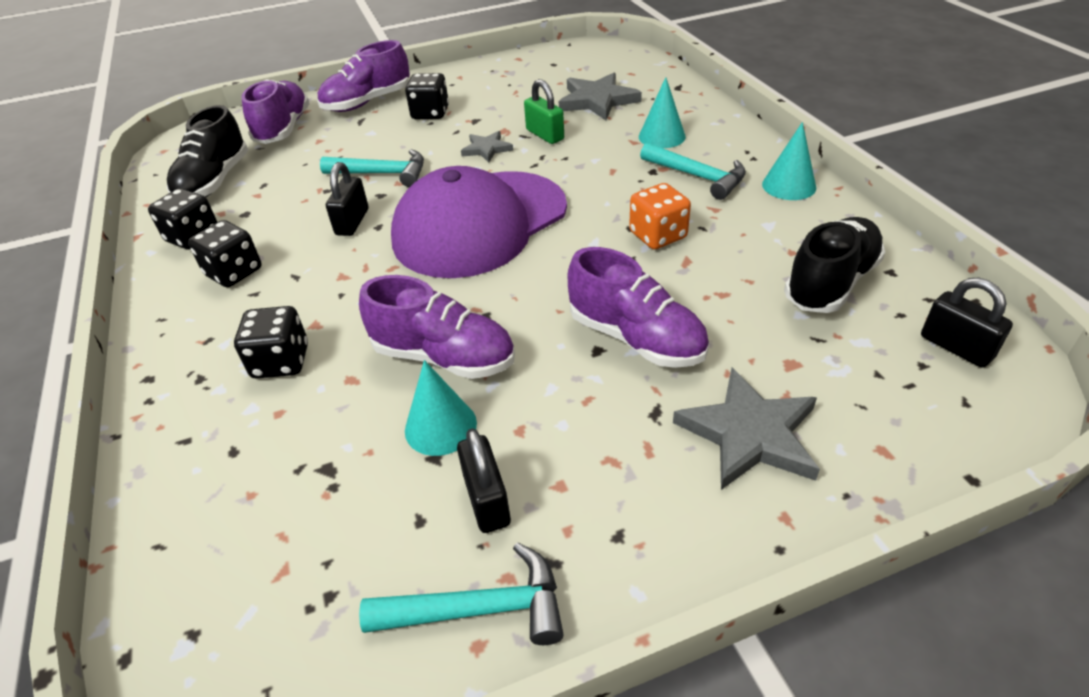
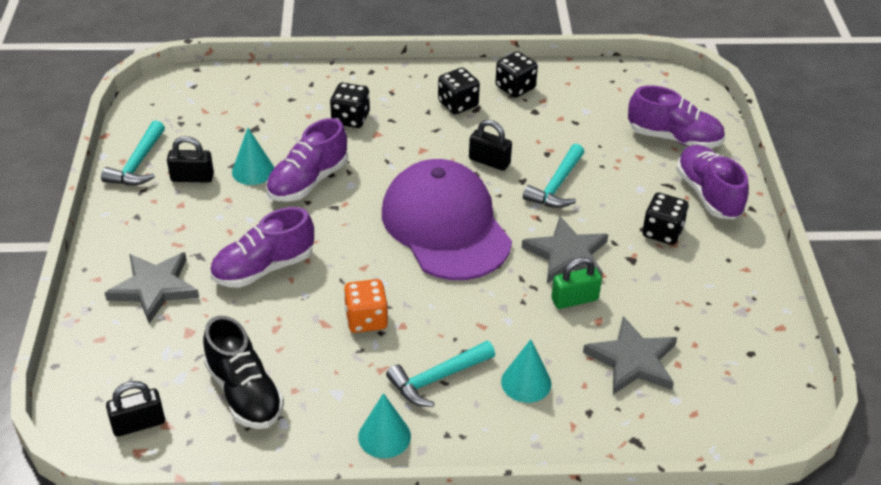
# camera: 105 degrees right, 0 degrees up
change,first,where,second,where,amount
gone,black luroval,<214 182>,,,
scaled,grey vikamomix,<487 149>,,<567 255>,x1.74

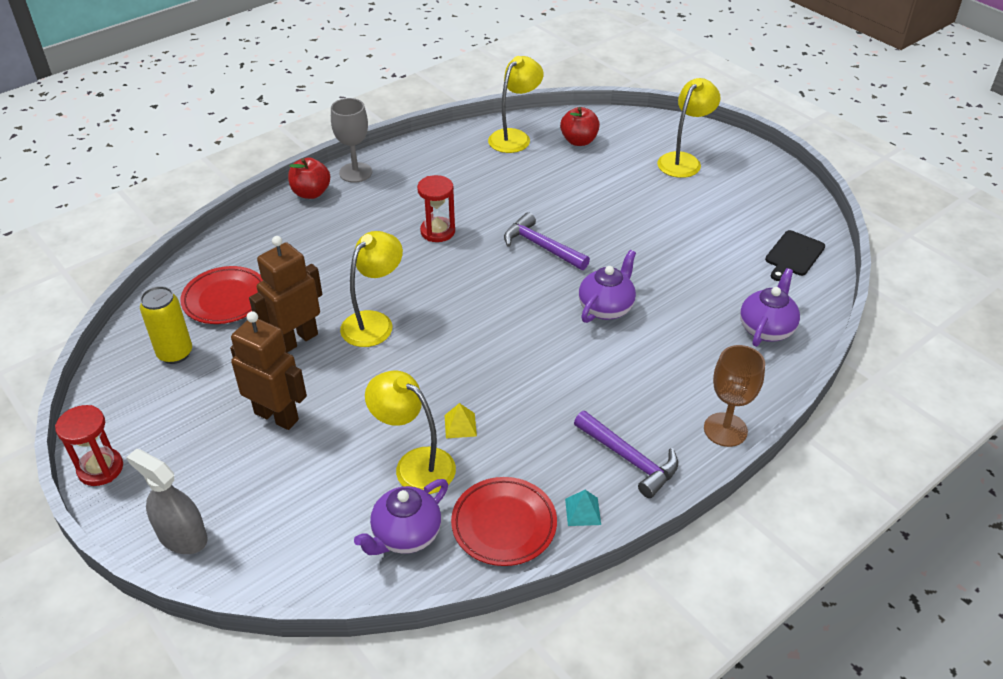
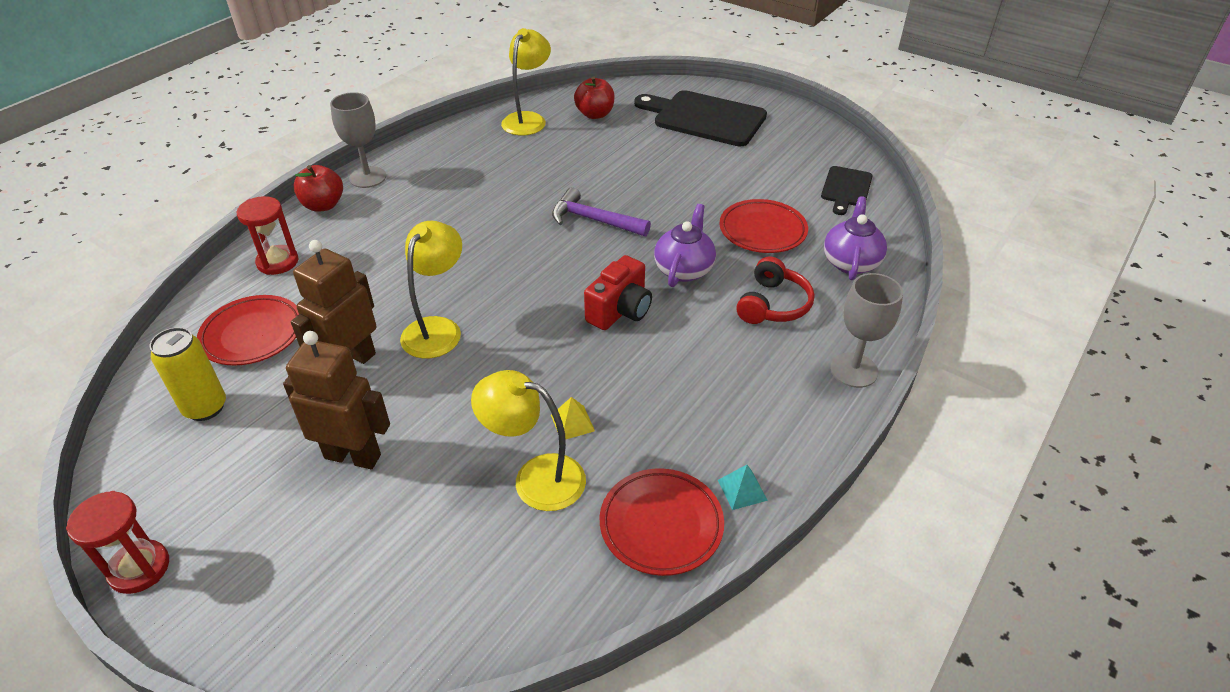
# camera: 15 degrees left, 0 degrees up
change,first,where,second,where,amount
gone,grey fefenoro,<182 536>,,,
gone,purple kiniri,<405 535>,,,
shifted,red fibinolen,<437 231>,,<278 262>,
gone,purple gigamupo,<629 459>,,,
swapped,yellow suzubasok,<683 160>,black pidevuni,<705 118>,
repainted,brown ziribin,<725 429>,grey ziribin,<854 370>,
new,,,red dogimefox,<620 311>,
new,,,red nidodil,<762 231>,
new,,,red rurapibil,<773 304>,

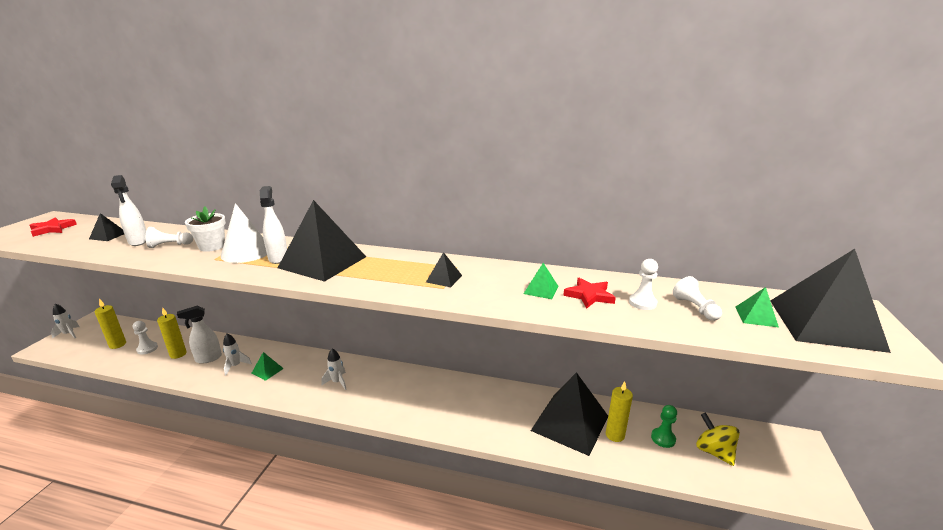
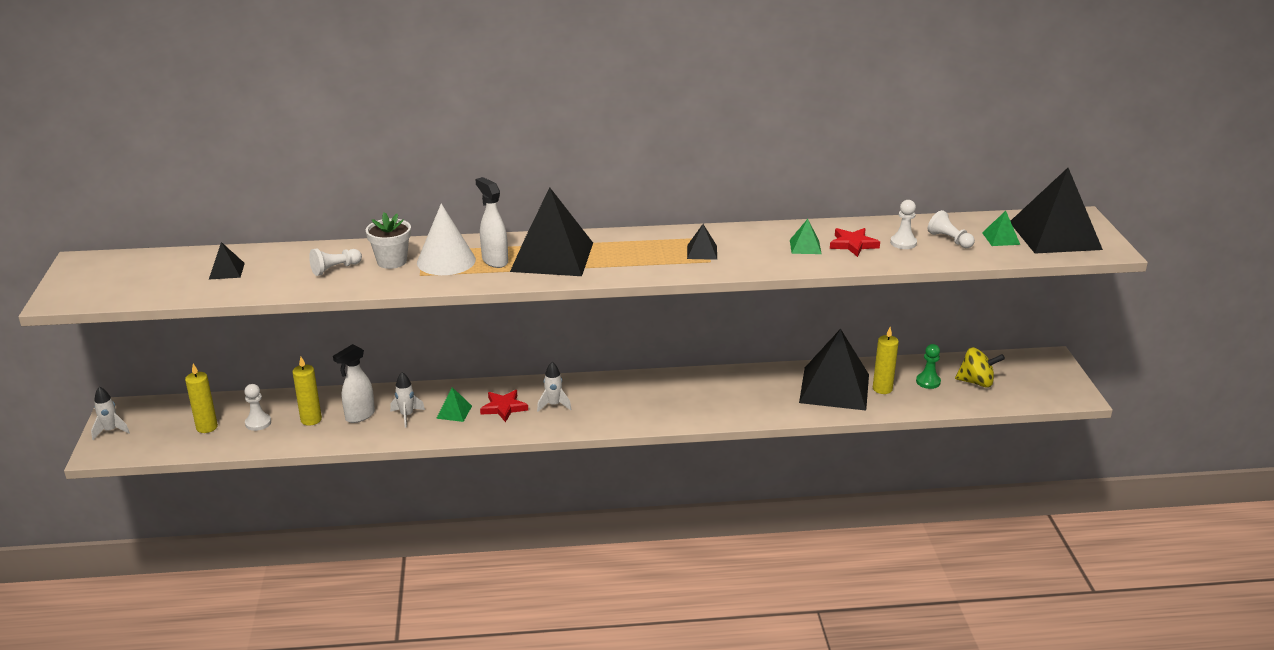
# camera: 20 degrees left, 5 degrees up
change,first,where,second,where,amount
shifted,red vikamomix,<52 229>,,<504 408>,
gone,white fefenoro,<138 241>,,,
rotated,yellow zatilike,<713 451>,,<976 382>,150 degrees clockwise

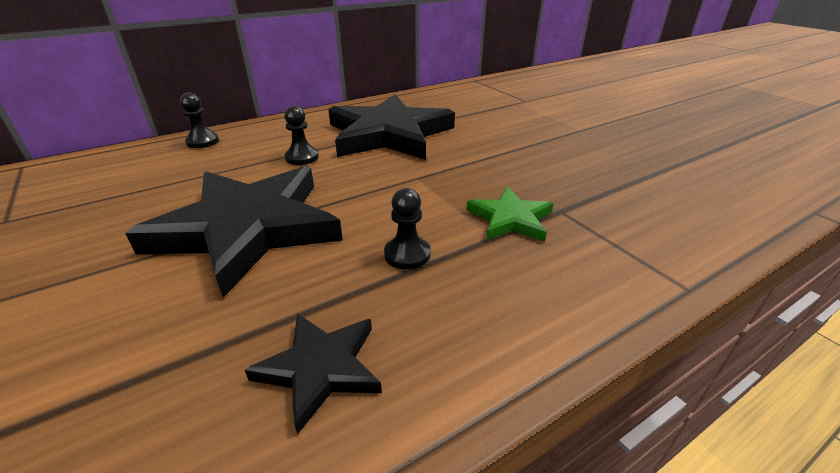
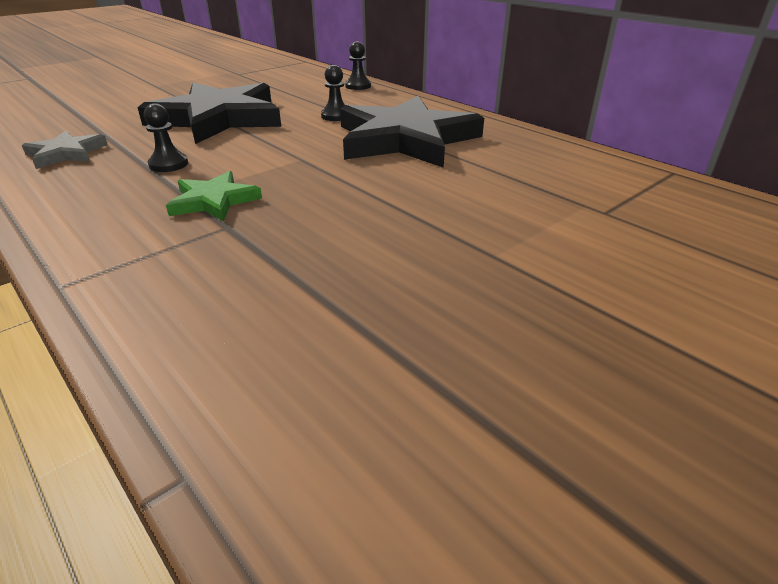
# camera: 80 degrees right, 0 degrees up
change,first,where,second,where,amount
repainted,black vikamomix,<320 368>,grey vikamomix,<66 153>,

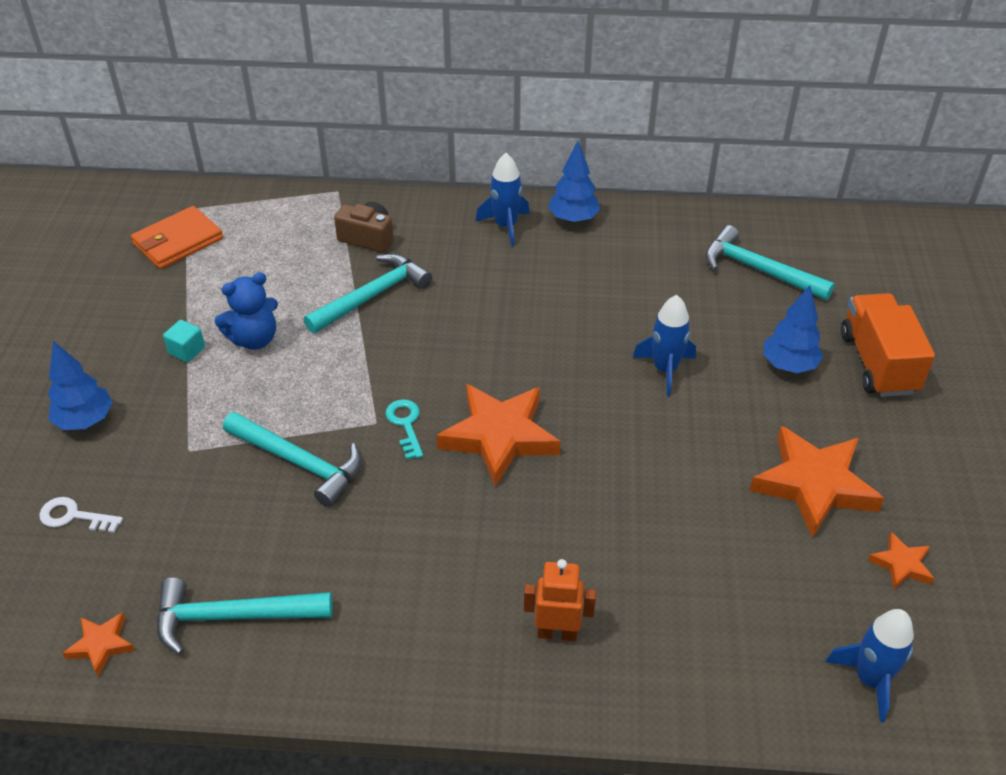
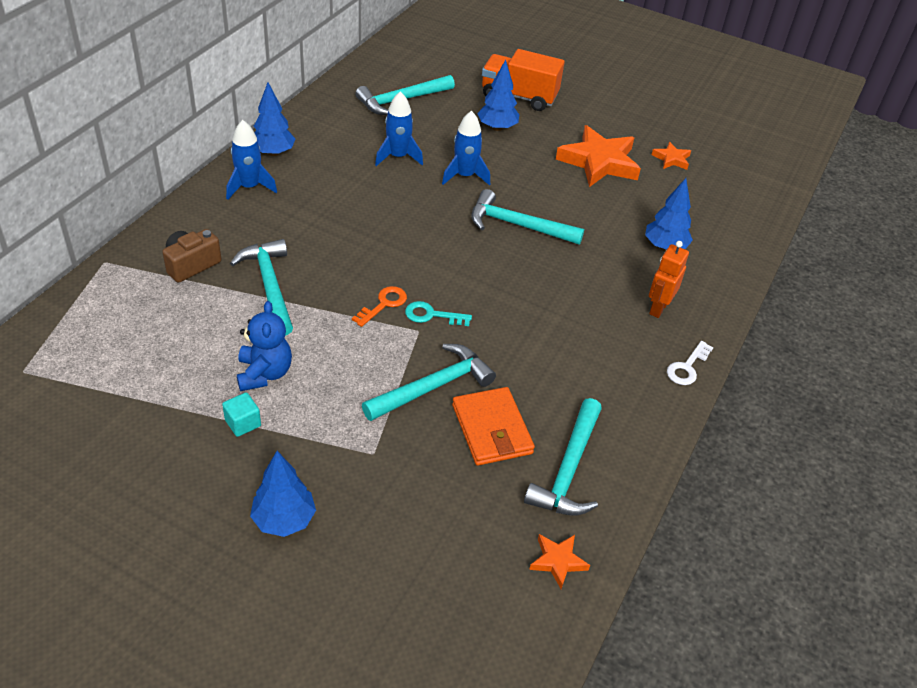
# camera: 70 degrees left, 0 degrees up
change,first,where,second,where,amount
shifted,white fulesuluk,<74 516>,,<687 367>,
shifted,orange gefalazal,<178 241>,,<491 429>,
gone,orange vikamomix,<499 436>,,,
shifted,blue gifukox,<870 679>,,<398 157>,
new,,,orange fulesuluk,<383 304>,
new,,,turquoise gigamupo,<517 225>,
new,,,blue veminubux,<664 247>,

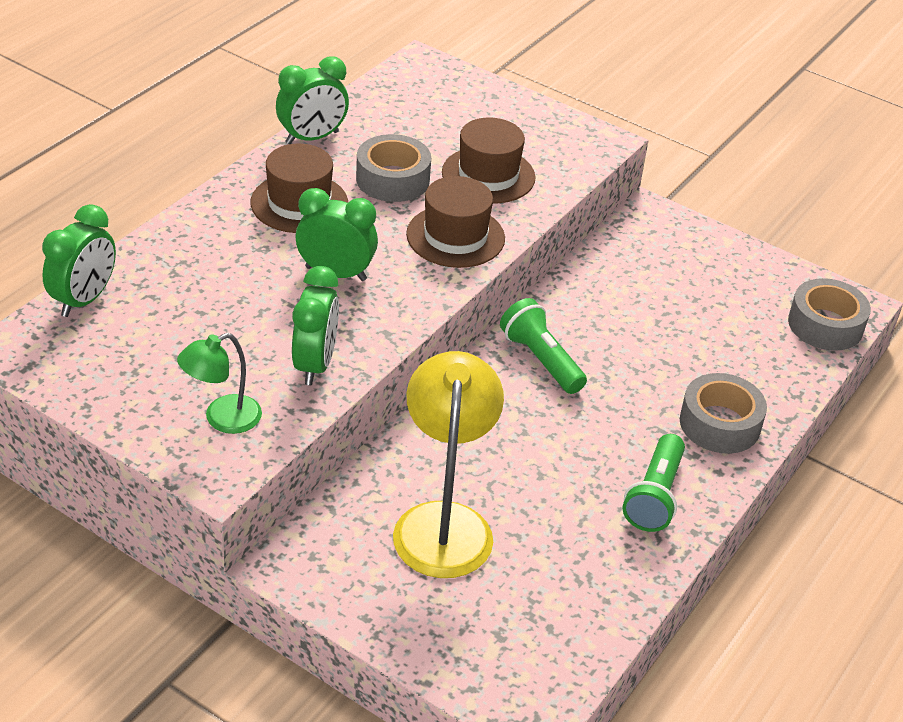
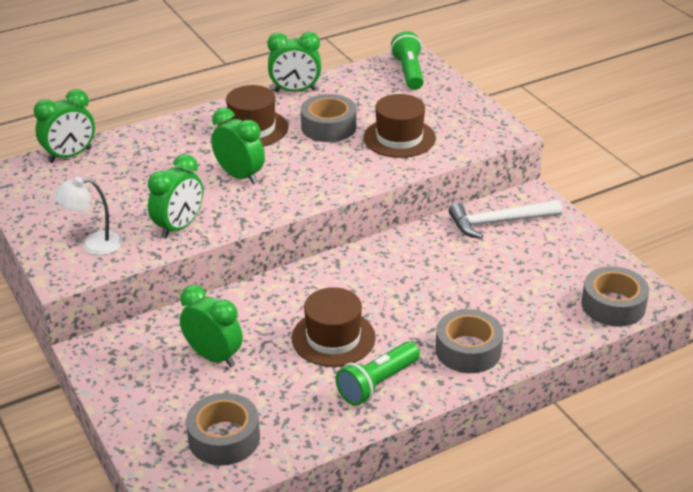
# camera: 30 degrees right, 5 degrees down
change,first,where,second,where,amount
repainted,green suzubasok,<222 419>,white suzubasok,<93 244>,
swapped,yellow suzubasok,<444 522>,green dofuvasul,<213 356>,
shifted,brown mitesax,<455 236>,,<333 338>,
shifted,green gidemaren,<541 360>,,<409 72>,
new,,,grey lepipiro,<224 438>,
new,,,white gigamupo,<499 222>,

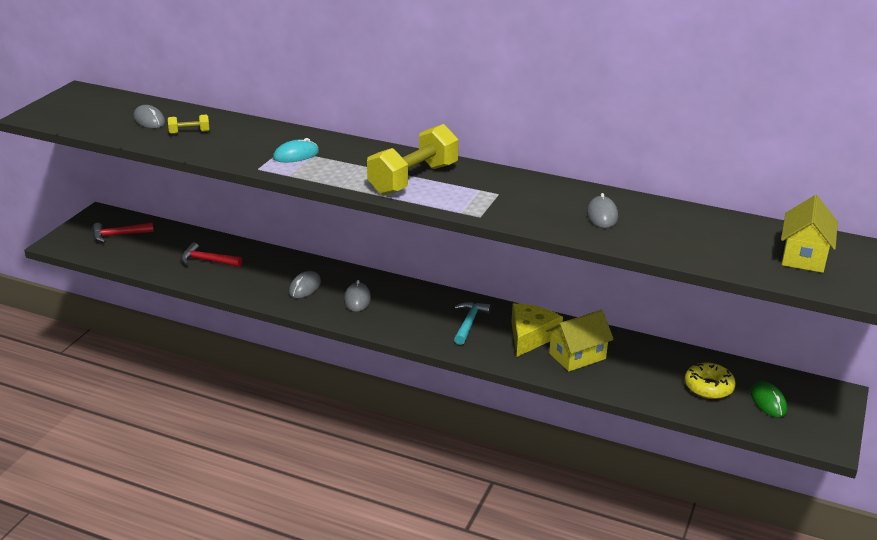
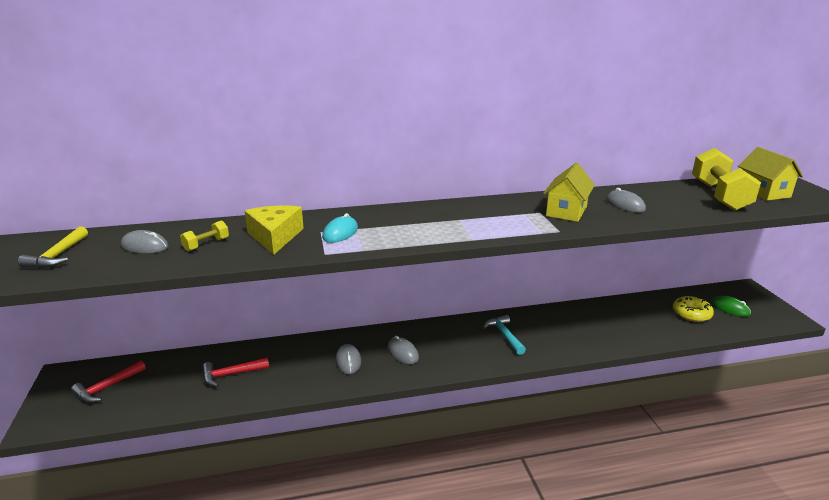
# camera: 35 degrees left, 5 degrees down
change,first,where,second,where,amount
shifted,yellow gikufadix,<413 179>,,<719 196>,
shifted,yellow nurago,<530 336>,,<275 237>,
shifted,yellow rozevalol,<577 356>,,<566 211>,
new,,,yellow gigamupo,<58 255>,

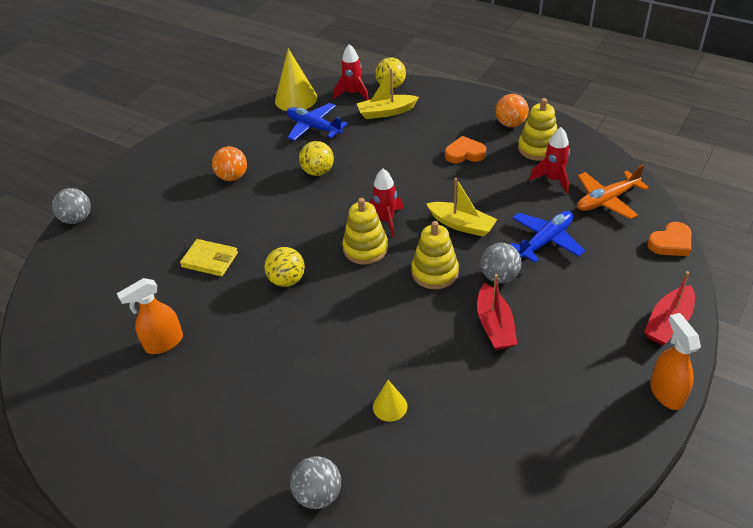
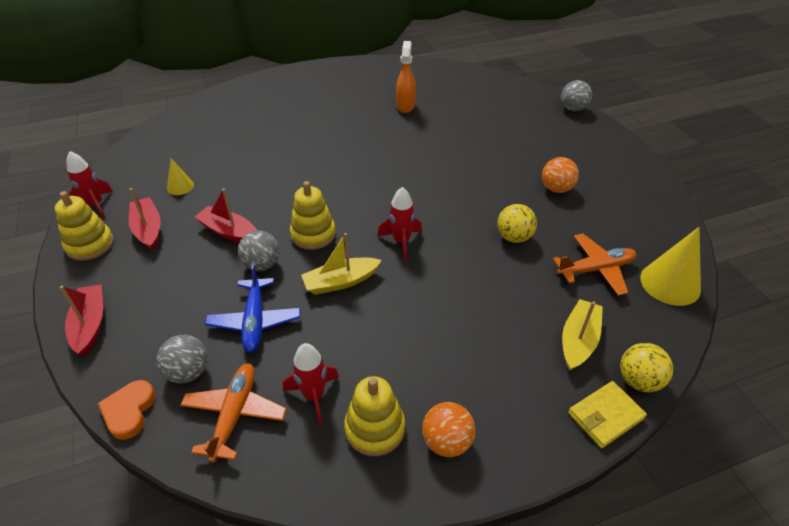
# camera: 125 degrees right, 0 degrees up
change,first,where,second,where,amount
shifted,yellow gefalazal,<210 260>,,<605 416>,
gone,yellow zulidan,<287 280>,,,
repainted,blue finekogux,<313 127>,orange finekogux,<596 269>,
shifted,grey zulidan,<318 494>,,<188 372>,
shifted,red gifukox,<353 93>,,<96 205>,
shifted,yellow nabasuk,<365 248>,,<90 244>,
shifted,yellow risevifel,<390 406>,,<180 186>,
gone,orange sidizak,<464 153>,,,
gone,orange fefenoro,<666 392>,,,
new,,,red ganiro,<148 229>,

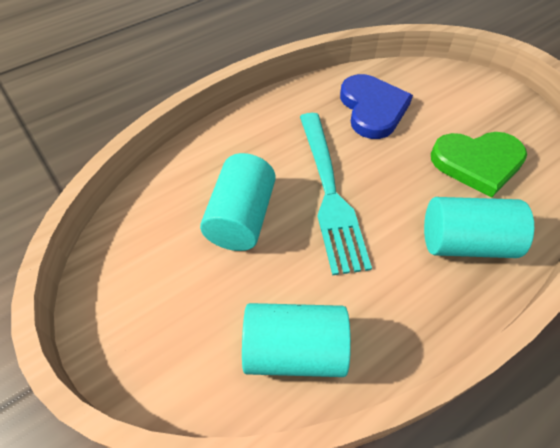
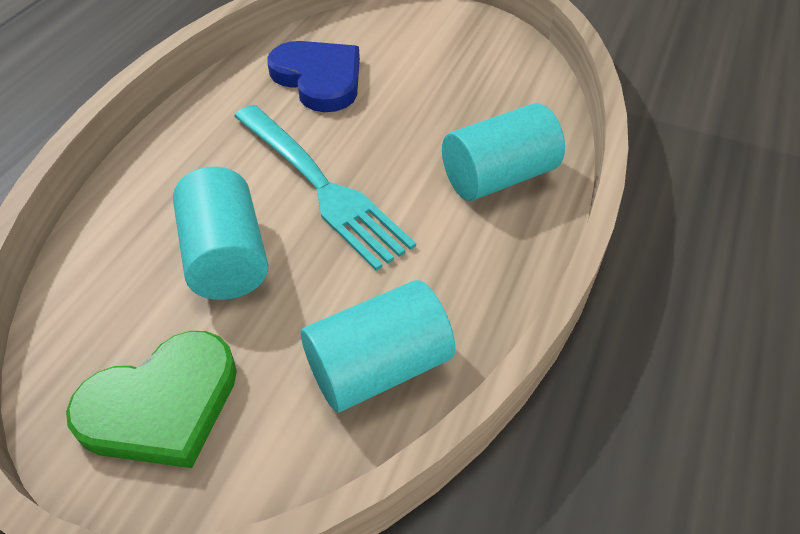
# camera: 30 degrees left, 5 degrees down
change,first,where,second,where,amount
shifted,green sidizak,<477 163>,,<162 404>,

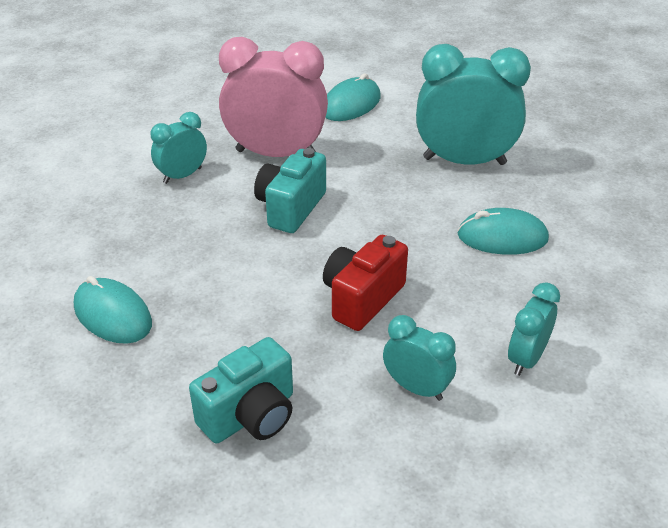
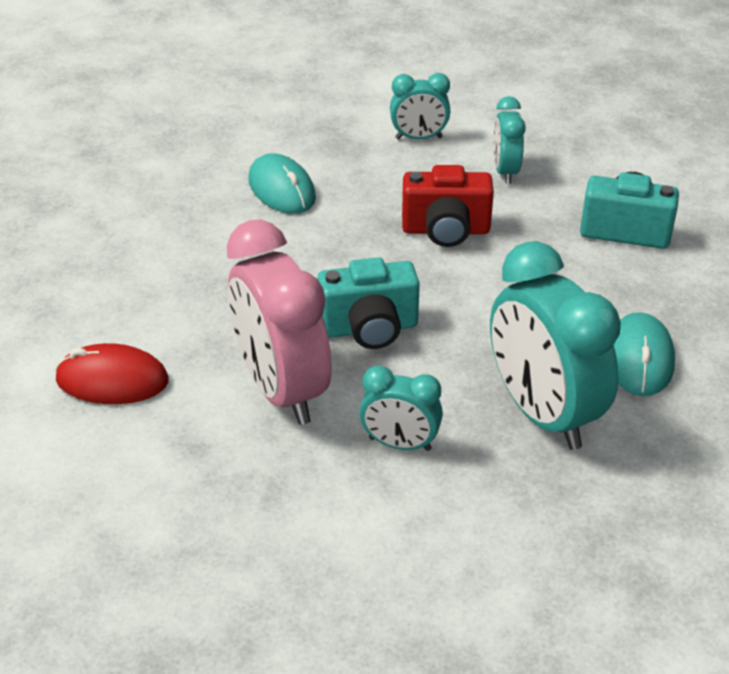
# camera: 125 degrees left, 0 degrees up
change,first,where,second,where,amount
repainted,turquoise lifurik,<351 104>,red lifurik,<112 380>,
shifted,turquoise dofuvasul,<464 161>,,<542 414>,

